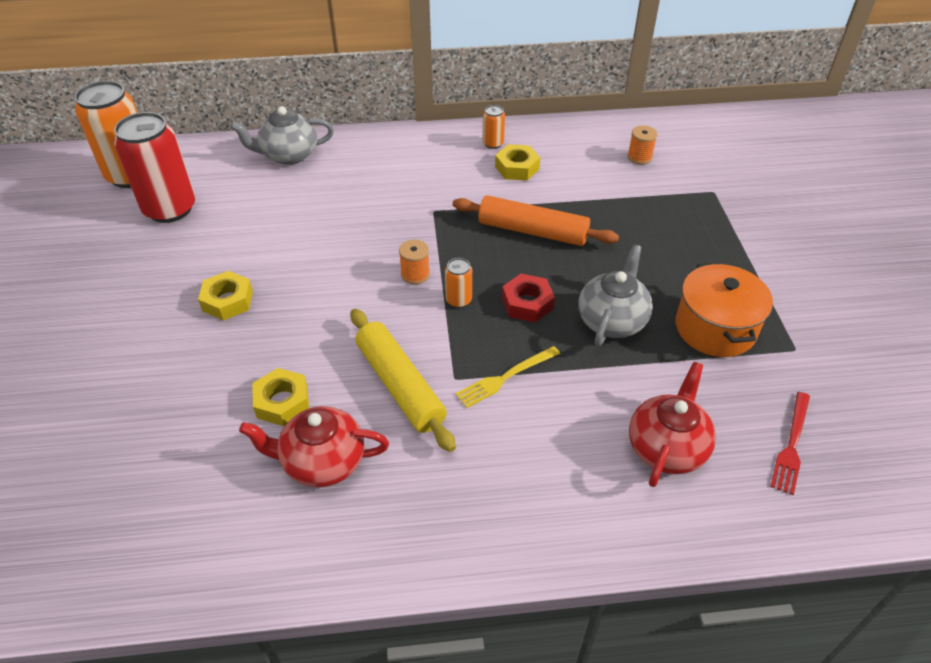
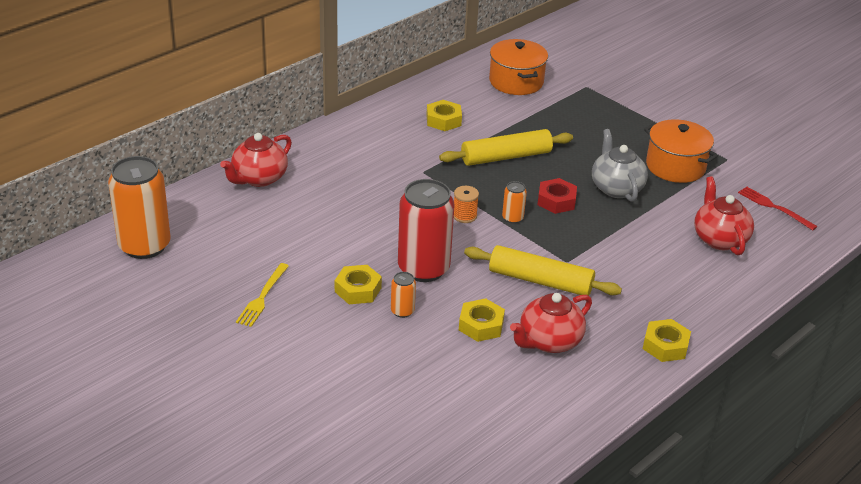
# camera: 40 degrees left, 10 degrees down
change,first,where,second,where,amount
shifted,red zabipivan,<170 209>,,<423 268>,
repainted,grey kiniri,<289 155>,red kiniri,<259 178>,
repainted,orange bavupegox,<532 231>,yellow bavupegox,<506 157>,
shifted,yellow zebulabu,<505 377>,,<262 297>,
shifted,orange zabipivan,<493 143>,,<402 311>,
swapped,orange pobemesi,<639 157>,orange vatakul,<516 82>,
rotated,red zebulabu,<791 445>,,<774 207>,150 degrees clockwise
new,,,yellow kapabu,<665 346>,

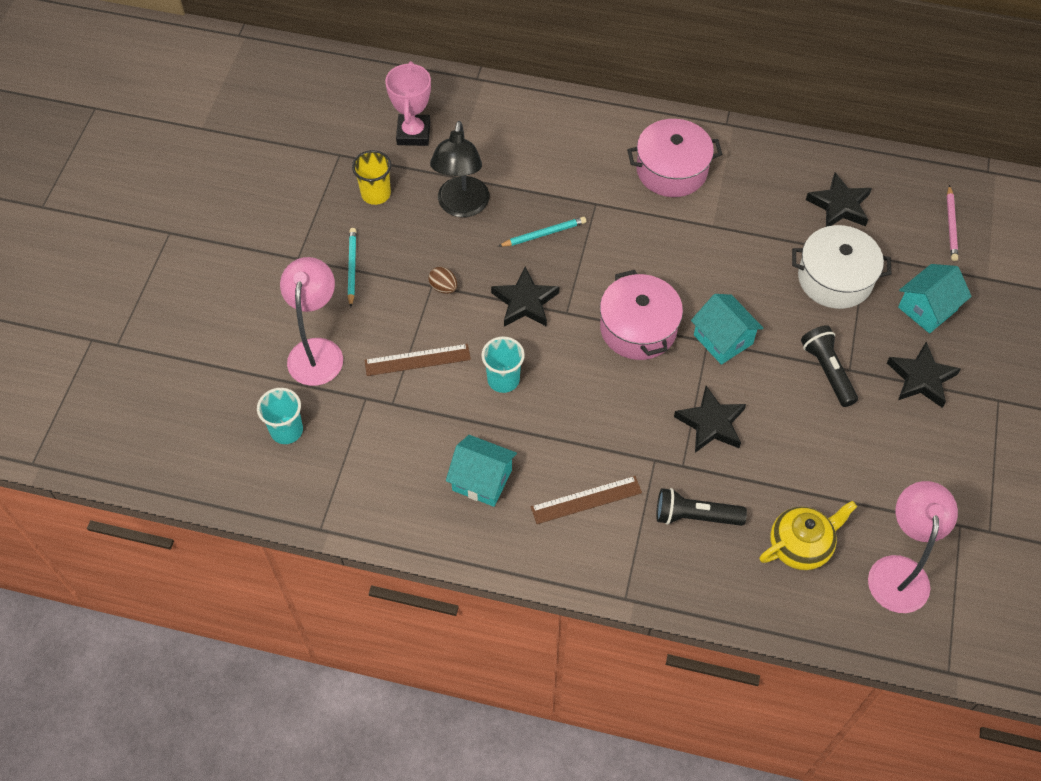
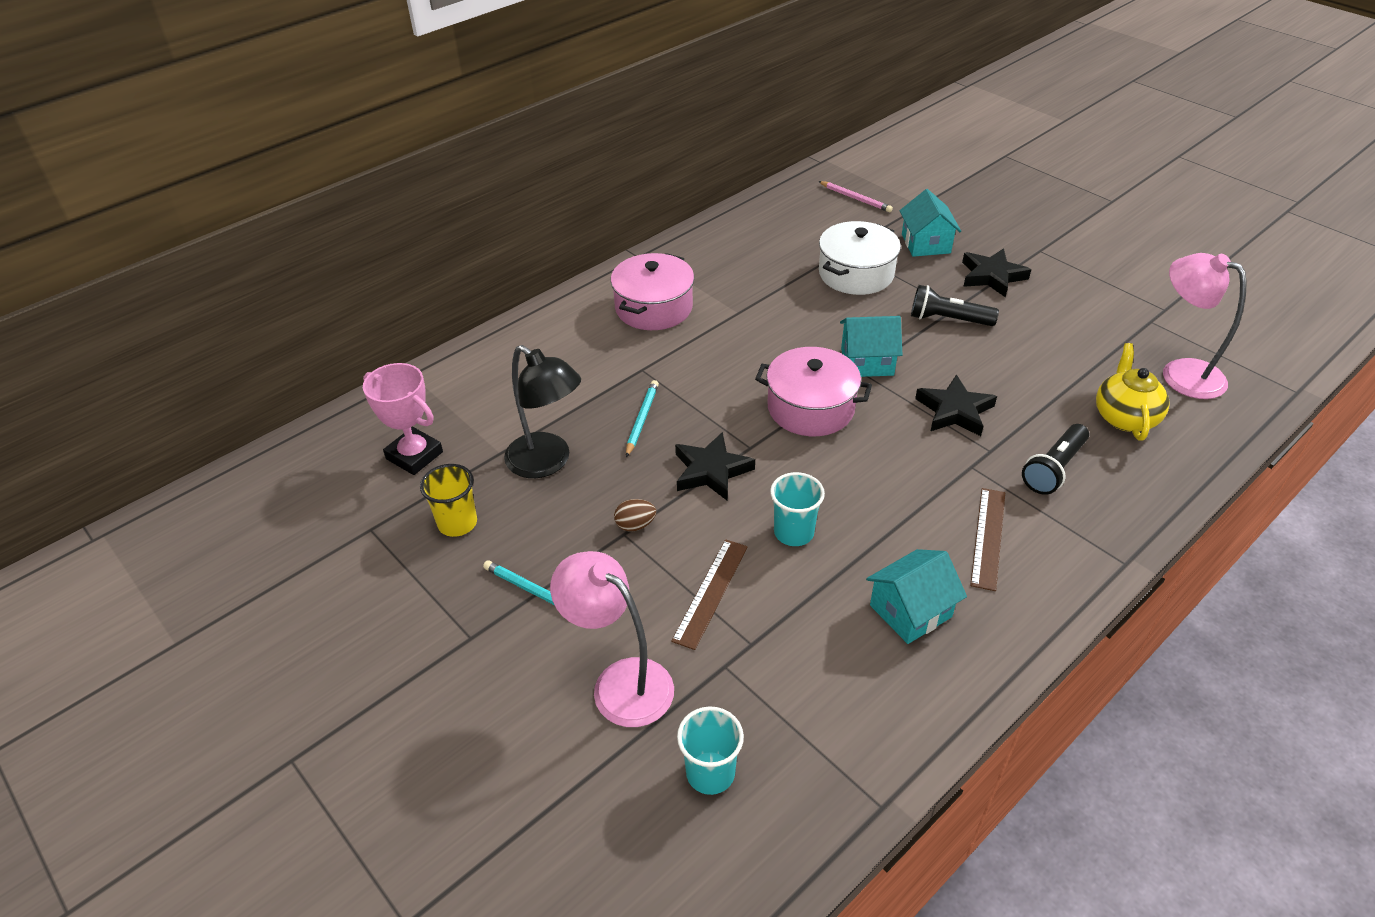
# camera: 55 degrees left, 15 degrees down
change,first,where,second,where,amount
gone,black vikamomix,<839 205>,,,

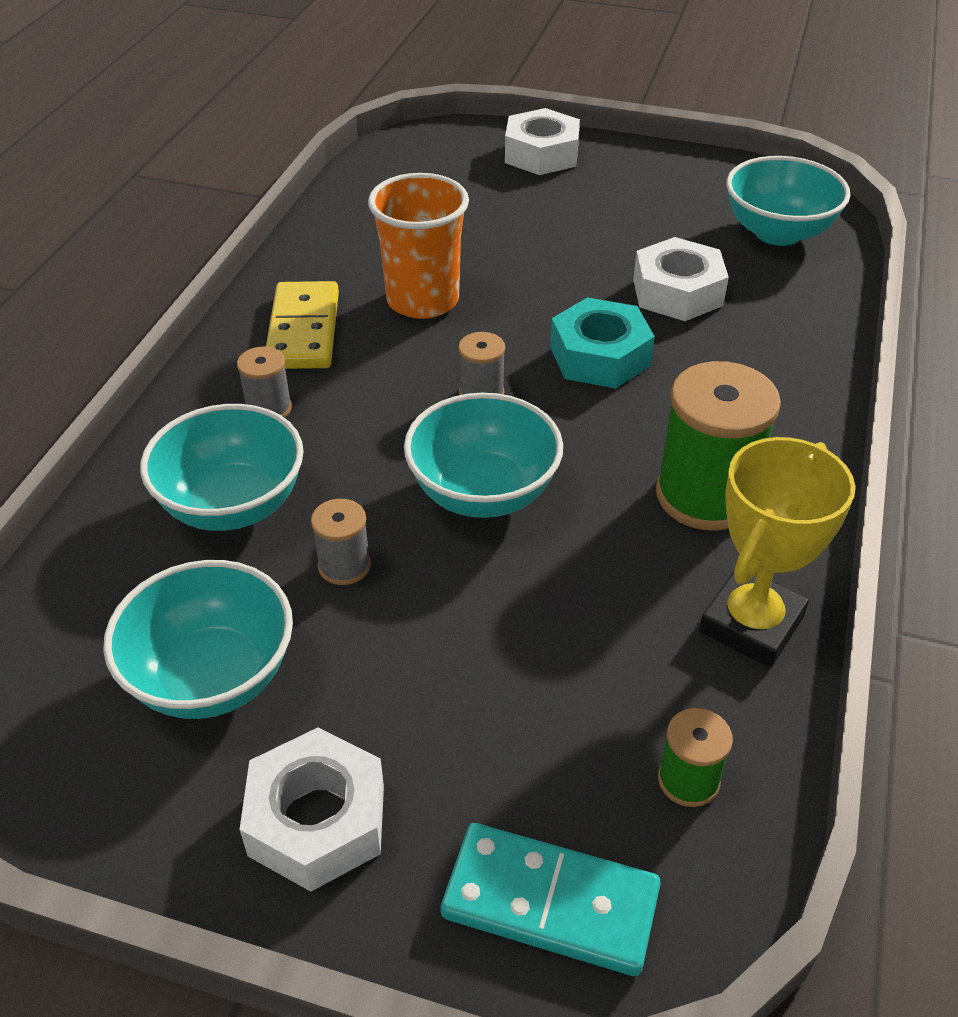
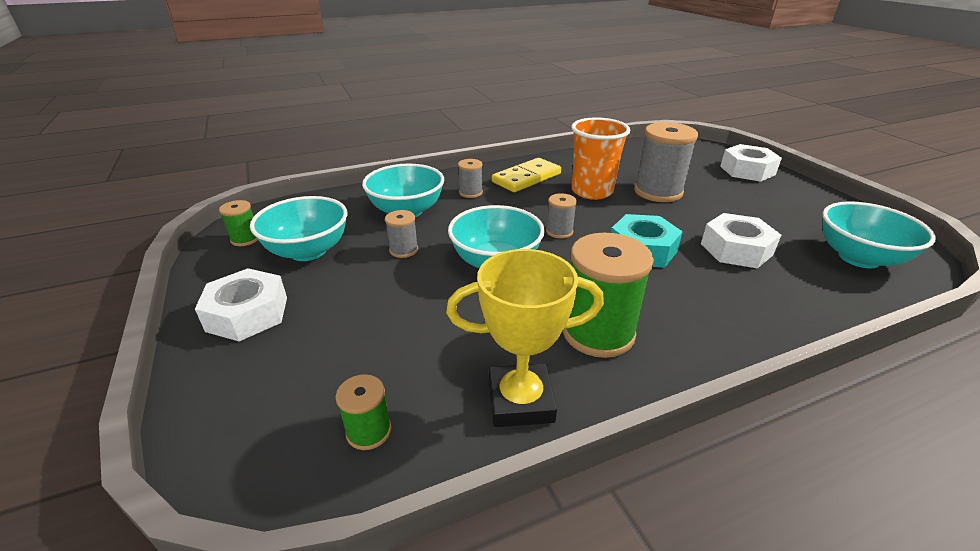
# camera: 50 degrees right, 10 degrees down
change,first,where,second,where,amount
gone,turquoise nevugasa,<550 903>,,,
new,,,green pobemesi,<245 239>,
new,,,grey pobemesi,<658 192>,

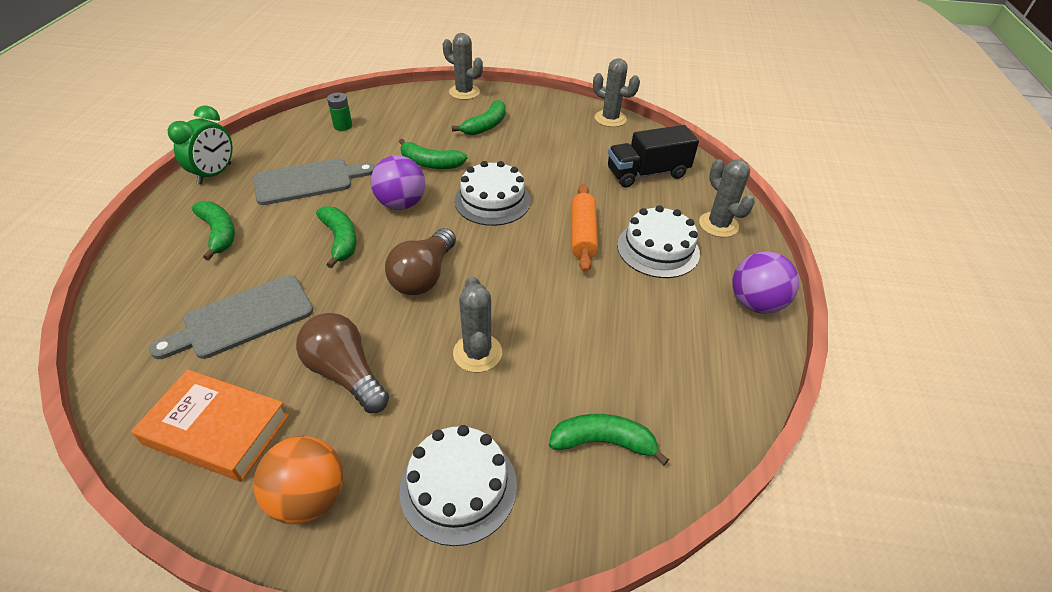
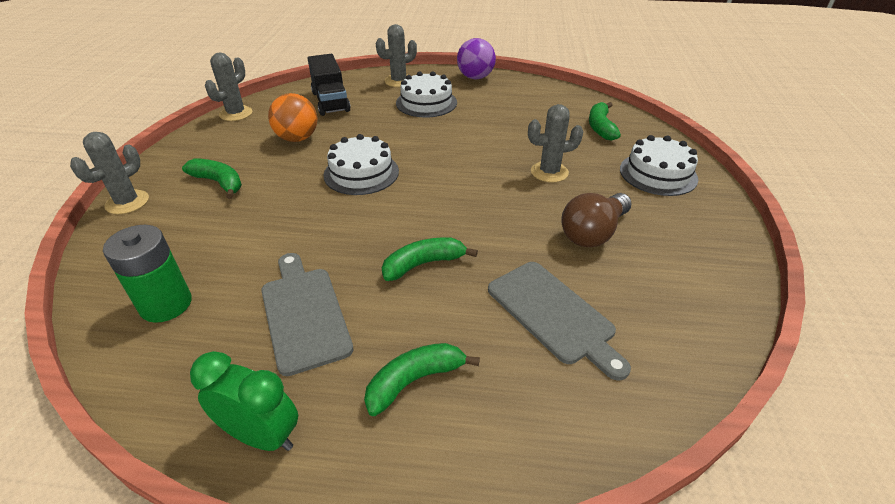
# camera: 90 degrees left, 5 degrees down
change,first,where,second,where,amount
gone,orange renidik,<217 429>,,,
shifted,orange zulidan,<309 497>,,<297 138>,
scaled,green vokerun,<343 126>,,<166 304>,x1.76
gone,purple zulidan,<401 204>,,,
gone,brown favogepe,<424 276>,,,
gone,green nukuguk,<430 163>,,,
gone,orange bavupegox,<583 234>,,,

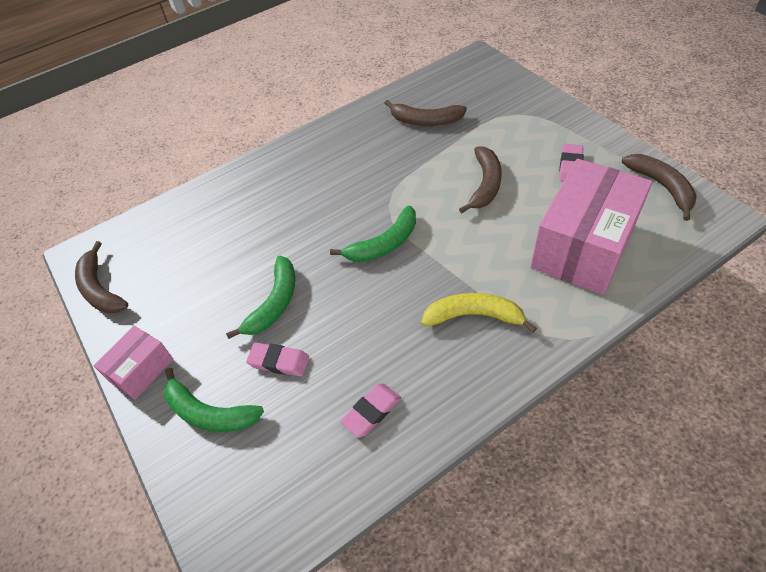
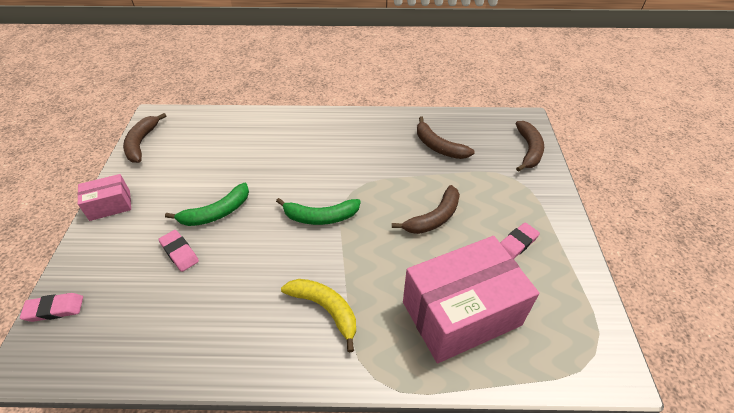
# camera: 30 degrees right, 5 degrees down
change,first,where,second,where,amount
gone,green nukuguk,<209 412>,,,
shifted,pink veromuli,<371 412>,,<54 309>,
shifted,brown nukuguk,<661 187>,,<528 150>,

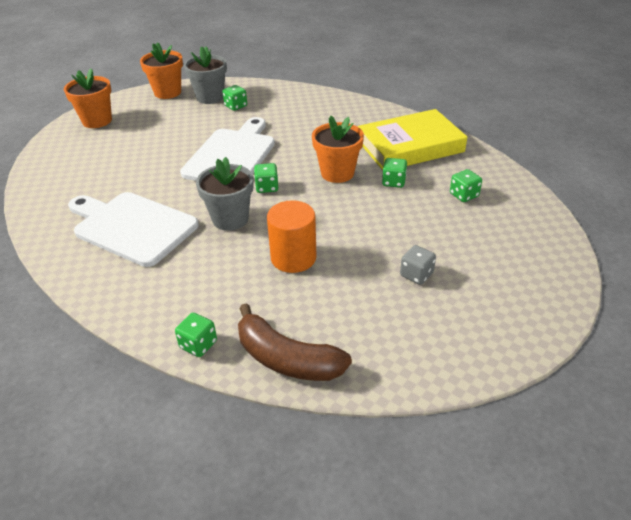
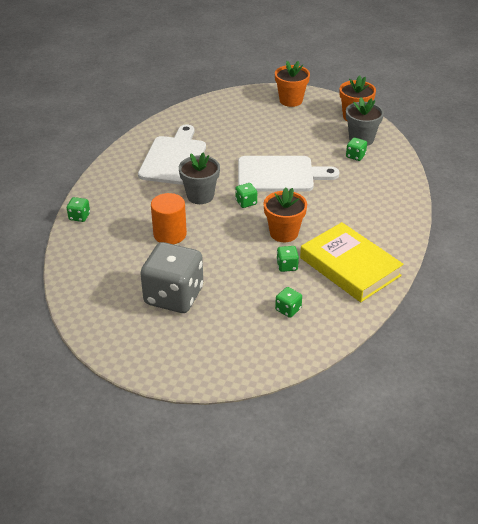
# camera: 70 degrees right, 0 degrees up
change,first,where,second,where,amount
gone,brown nukuguk,<286 359>,,,
scaled,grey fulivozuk,<416 274>,,<174 296>,x2.45

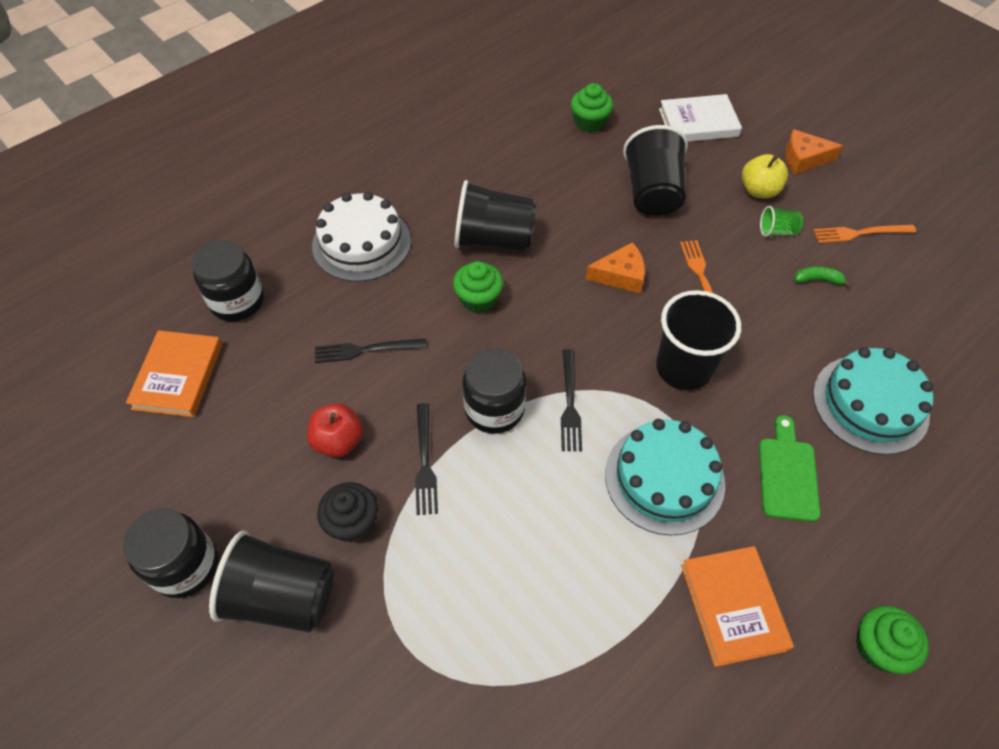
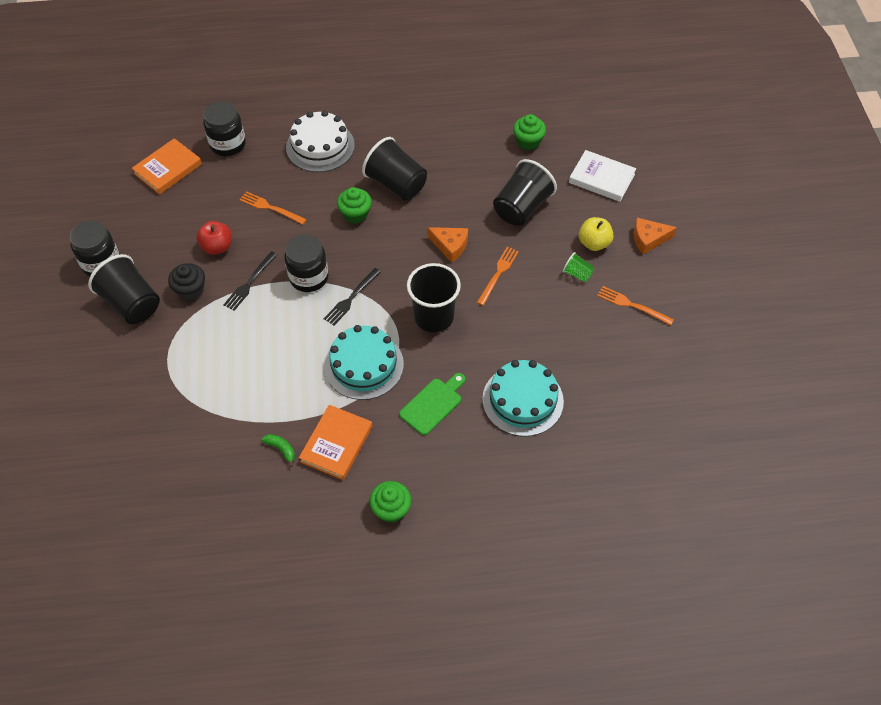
# camera: 35 degrees right, 0 degrees up
change,first,where,second,where,amount
repainted,black zebulabu,<366 350>,orange zebulabu,<271 208>,
rotated,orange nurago,<803 159>,,<648 239>,45 degrees counterclockwise
shifted,green nukuguk,<817 279>,,<281 449>,

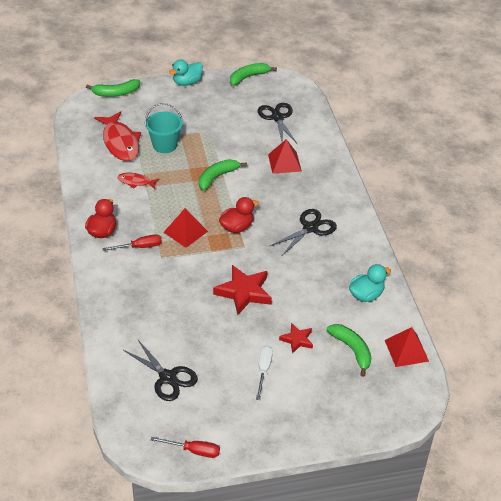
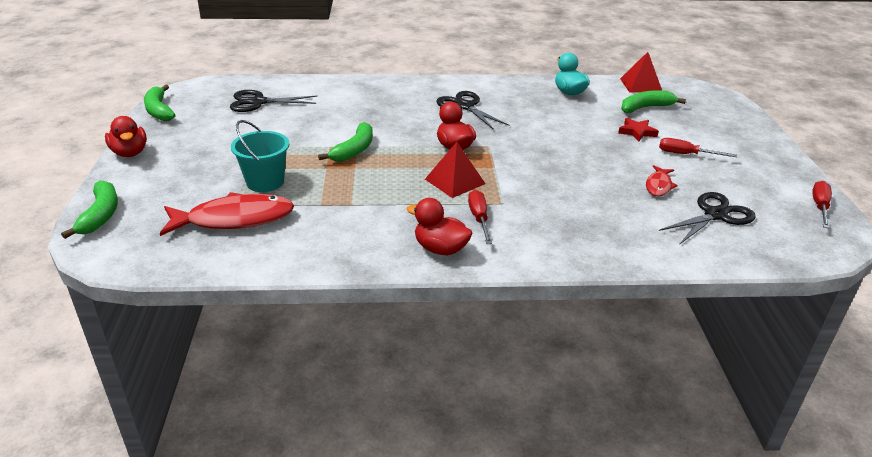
# camera: 80 degrees left, 10 degrees down
change,first,where,second,where,amount
shifted,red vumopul,<136 182>,,<658 185>,
repainted,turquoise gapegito,<187 82>,red gapegito,<130 153>,
rotated,green nukuguk,<217 177>,,<354 150>,120 degrees counterclockwise
gone,red vikamomix,<244 292>,,,
repainted,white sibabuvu,<263 370>,red sibabuvu,<686 154>,
gone,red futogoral,<284 162>,,,

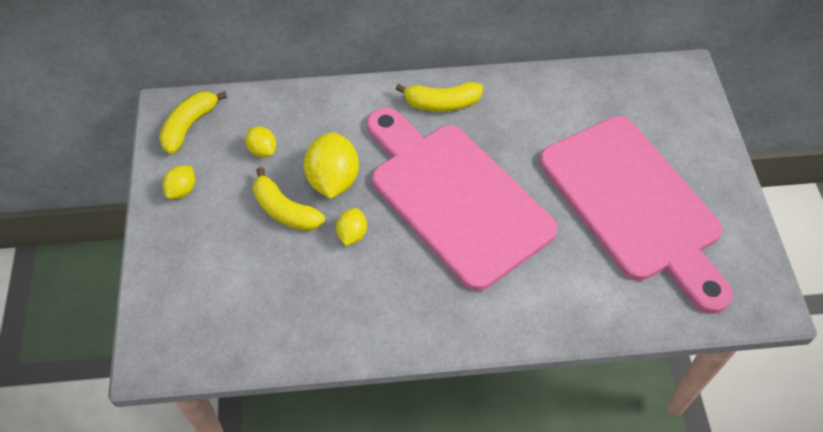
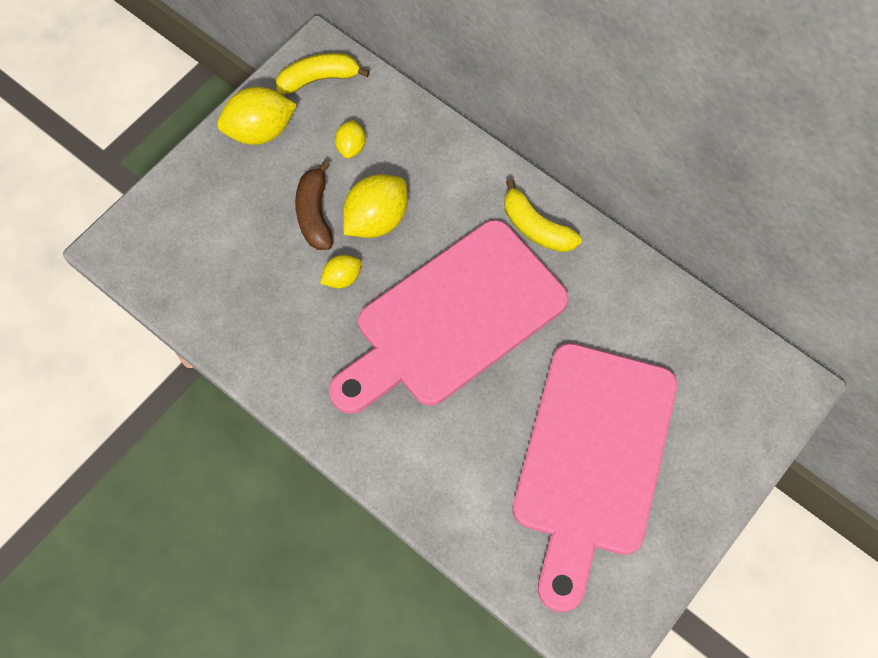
# camera: 45 degrees right, 10 degrees up
change,first,where,second,where,amount
scaled,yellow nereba,<182 190>,,<260 131>,x1.84
repainted,yellow nukuguk,<285 210>,brown nukuguk,<315 214>,
rotated,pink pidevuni,<454 197>,,<453 319>,135 degrees counterclockwise

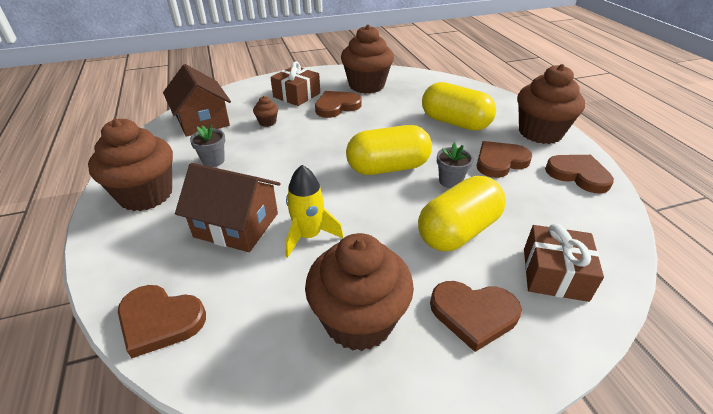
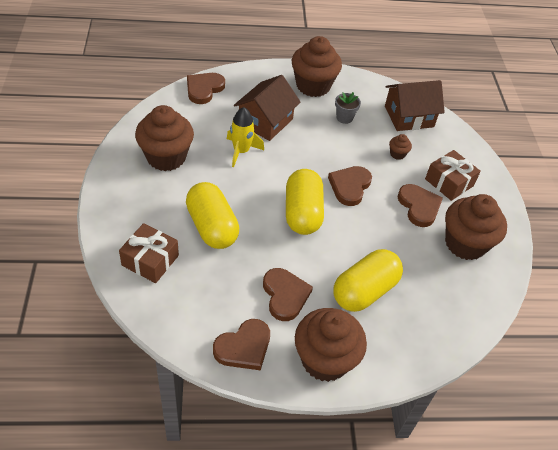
# camera: 100 degrees right, 10 degrees up
change,first,where,second,where,amount
shifted,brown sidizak,<473 314>,,<350 186>,
gone,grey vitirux,<450 181>,,,

